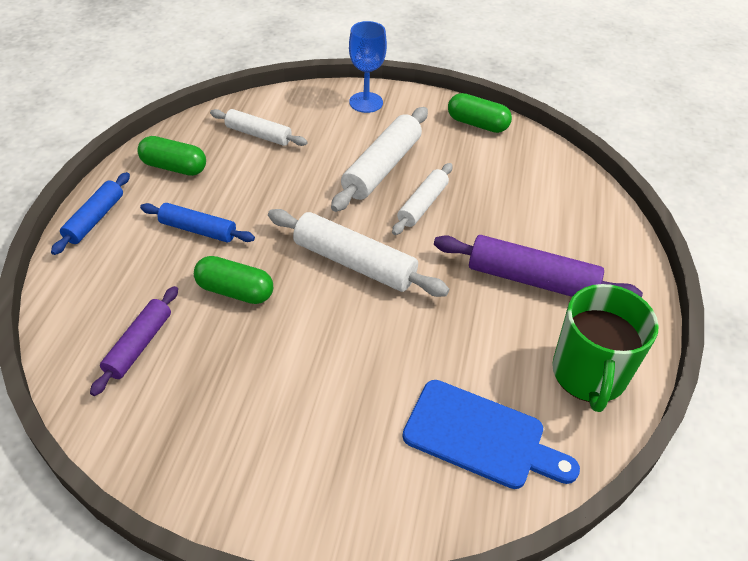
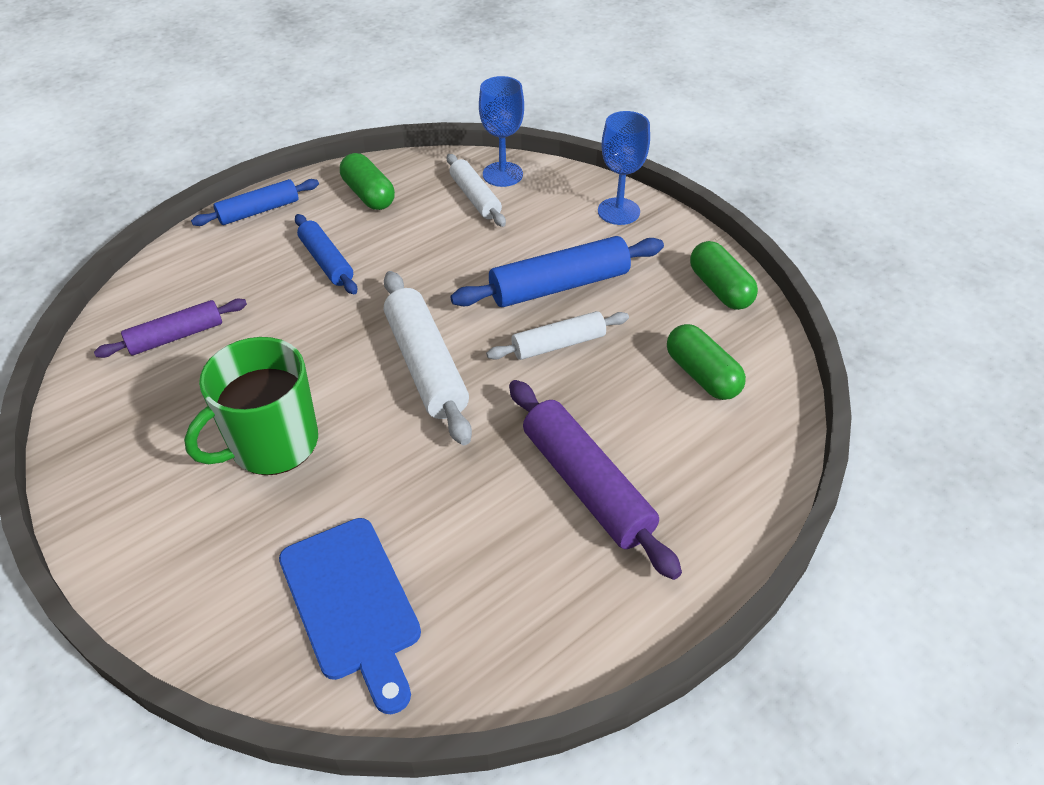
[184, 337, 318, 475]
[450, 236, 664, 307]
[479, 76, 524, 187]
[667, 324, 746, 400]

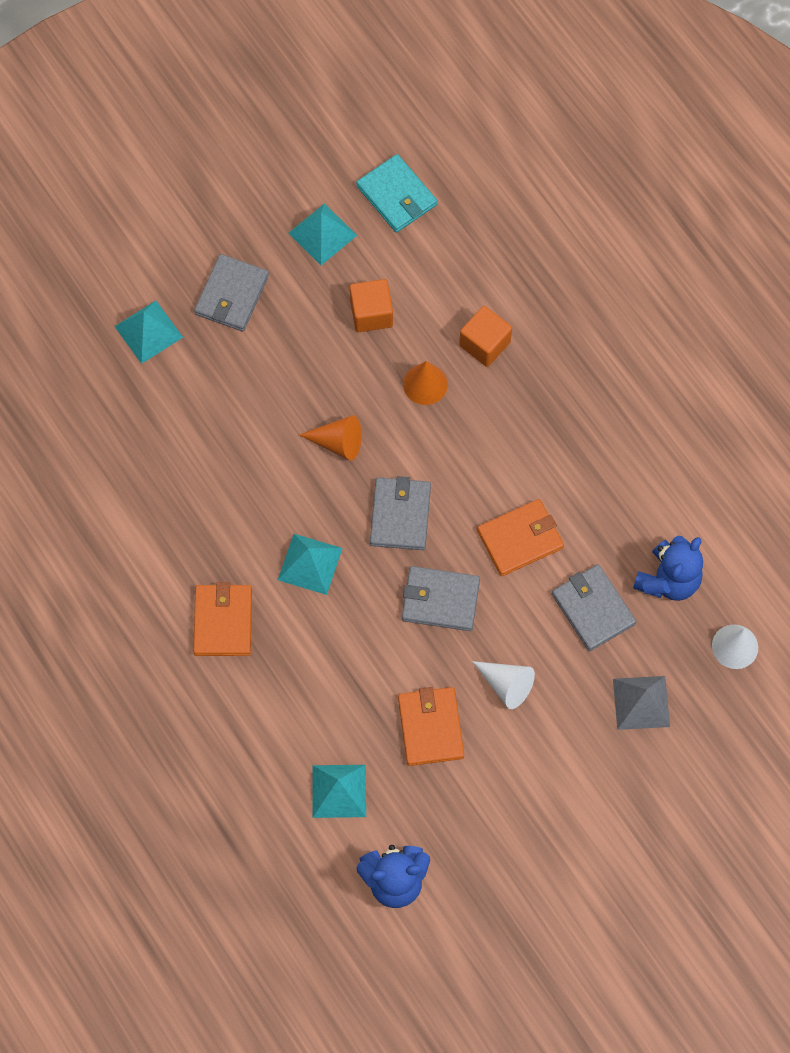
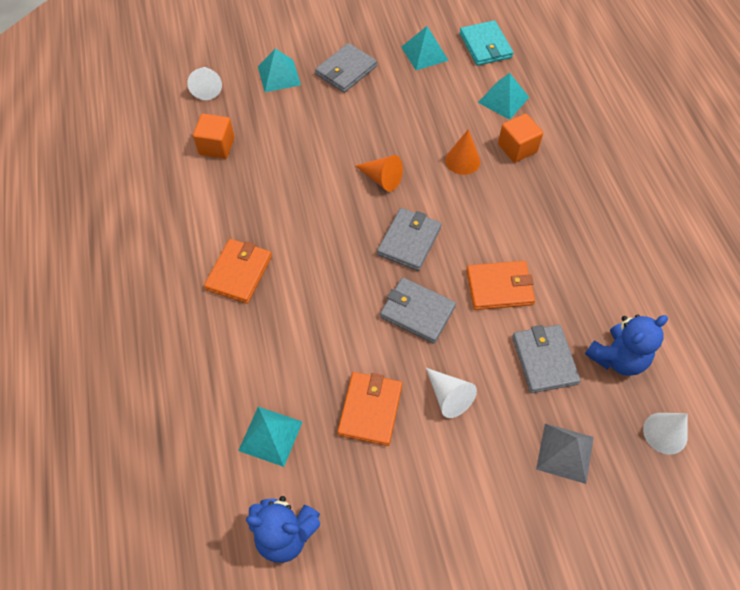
[187, 67, 222, 100]
[193, 114, 235, 159]
[478, 73, 529, 120]

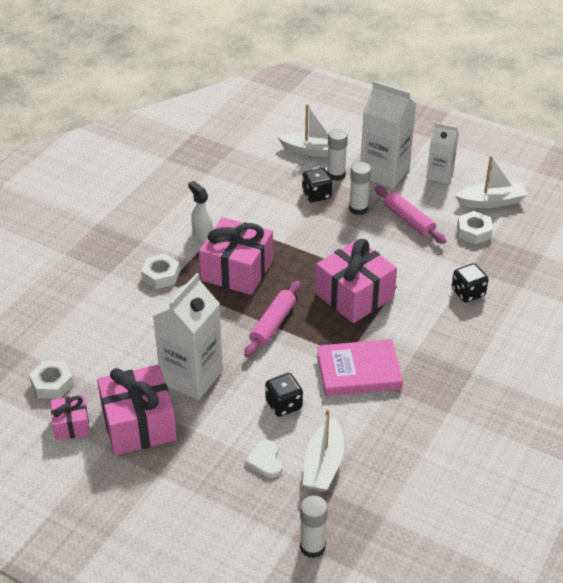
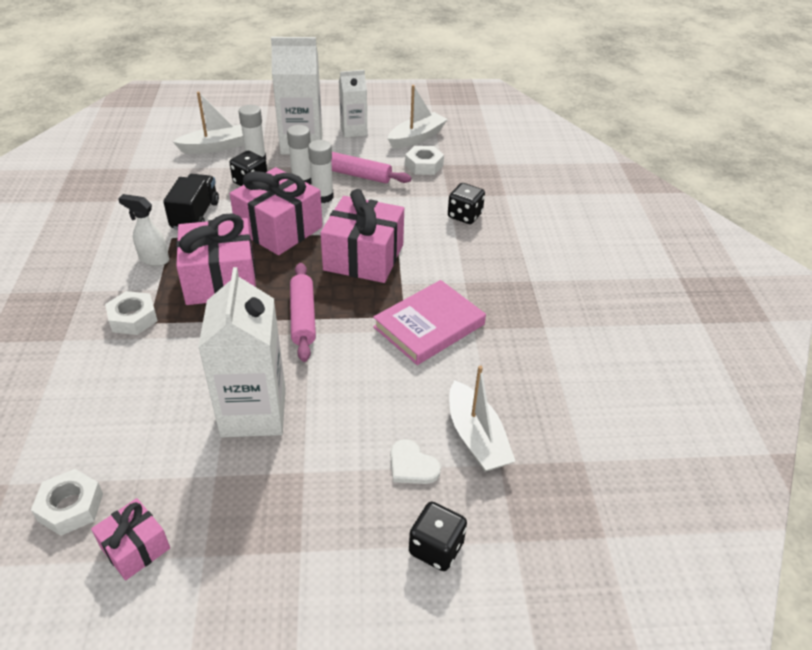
[163, 174, 219, 230]
[230, 167, 323, 255]
[308, 140, 334, 203]
[409, 502, 467, 571]

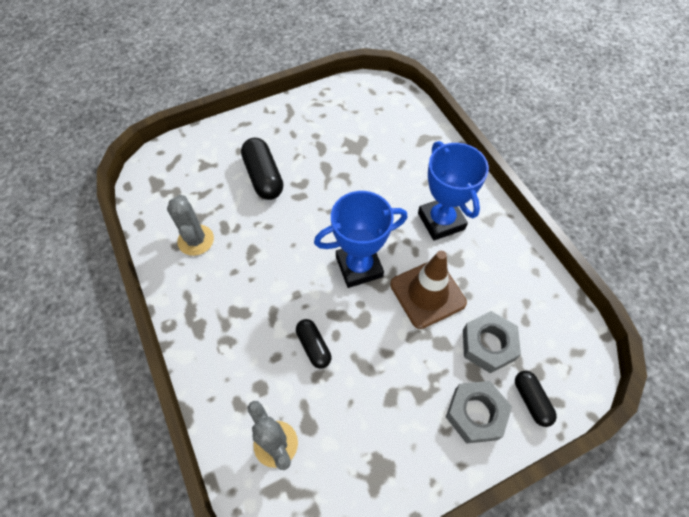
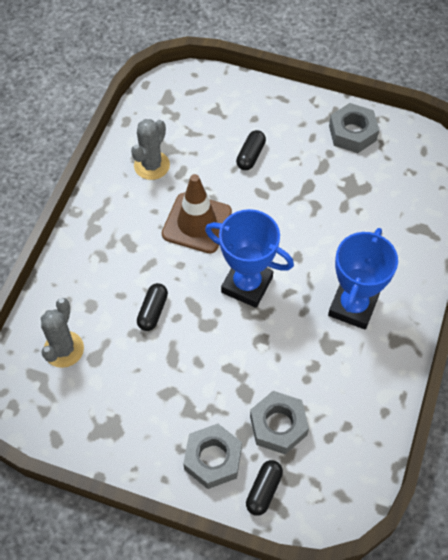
[162, 174, 232, 253]
[236, 130, 266, 170]
[329, 103, 379, 153]

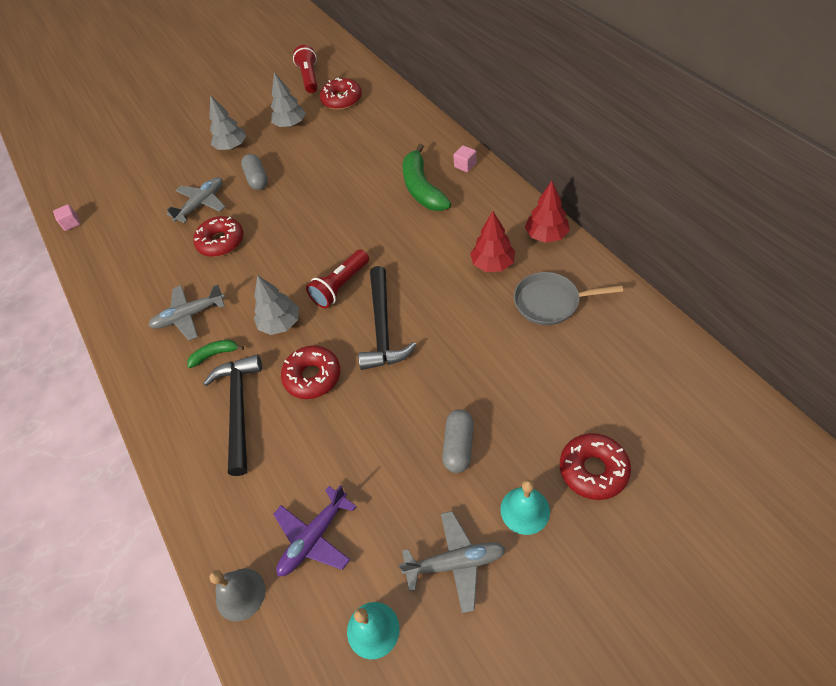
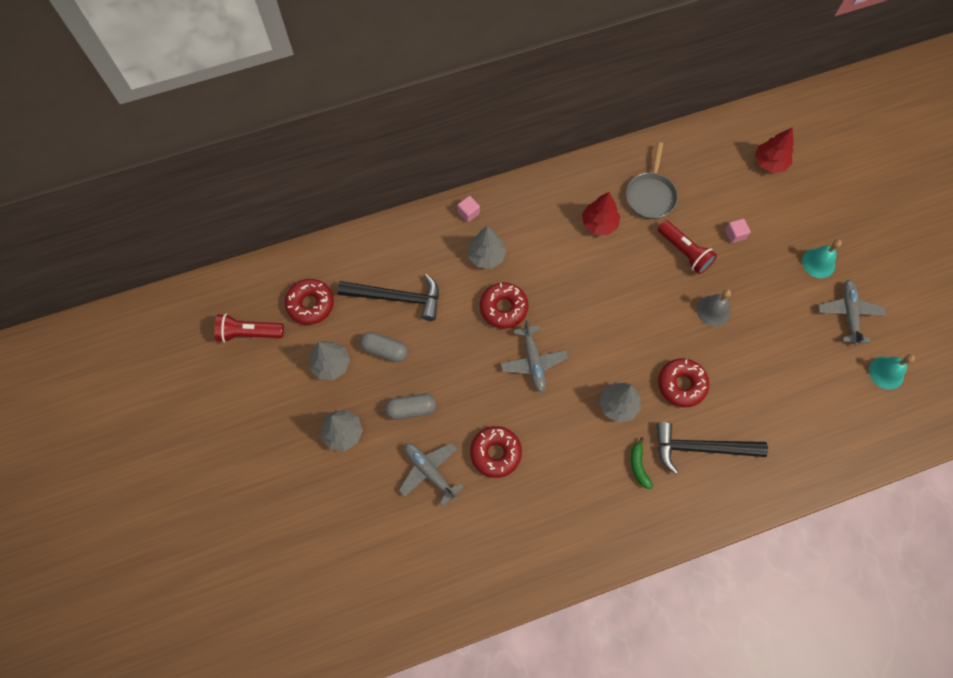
[338, 274, 439, 321]
[360, 332, 408, 362]
[468, 226, 507, 269]
[480, 282, 528, 329]
[500, 320, 568, 392]
[658, 220, 717, 274]
[697, 289, 731, 327]
[725, 218, 751, 243]
[755, 127, 794, 173]
[273, 485, 357, 576] (first image)

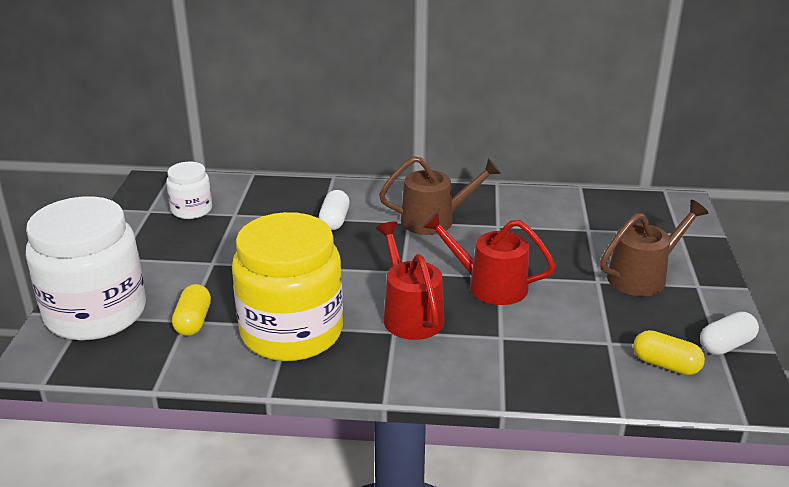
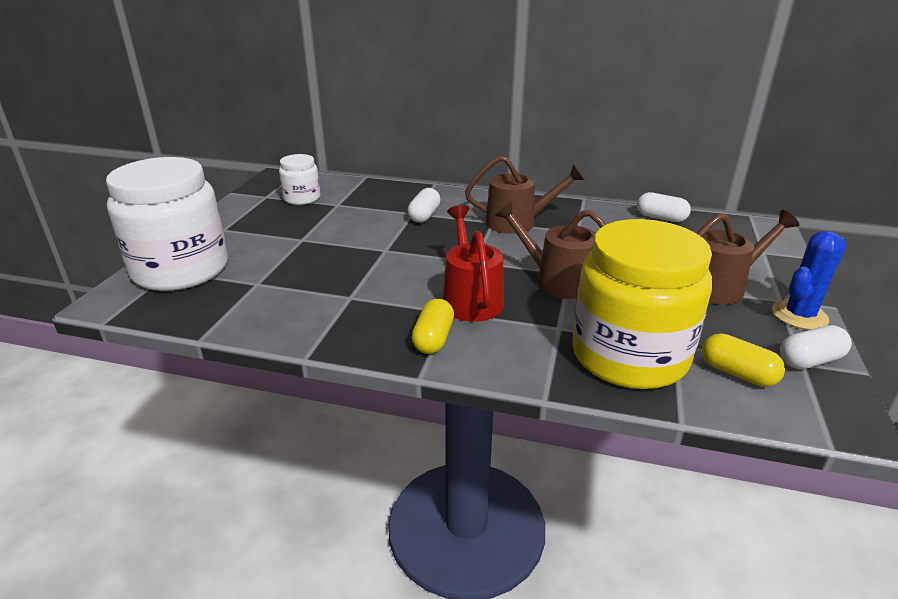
[412, 299, 454, 354]
[495, 201, 606, 299]
[572, 219, 712, 389]
[637, 192, 691, 222]
[772, 231, 847, 330]

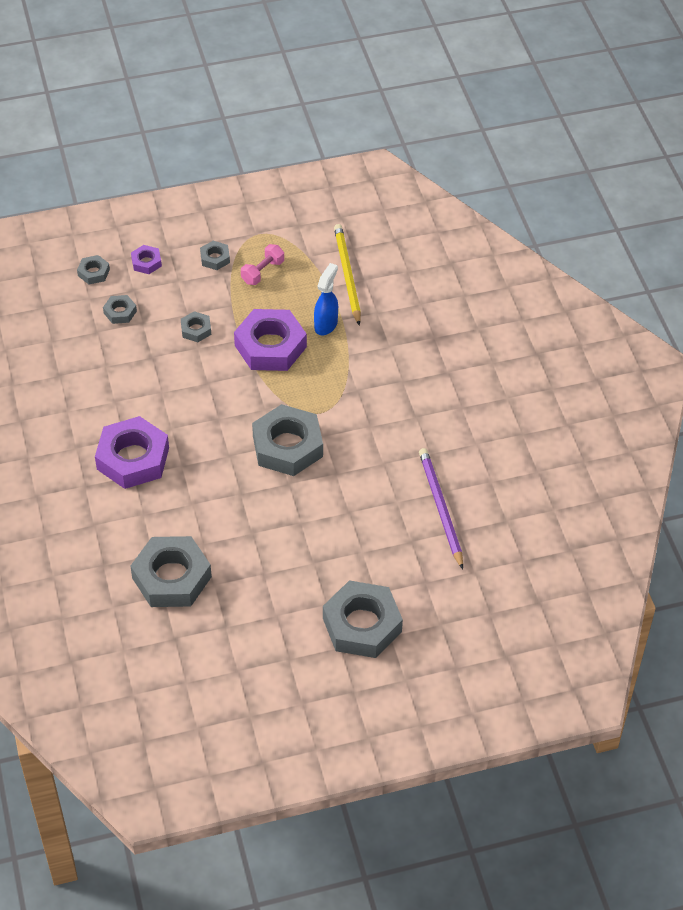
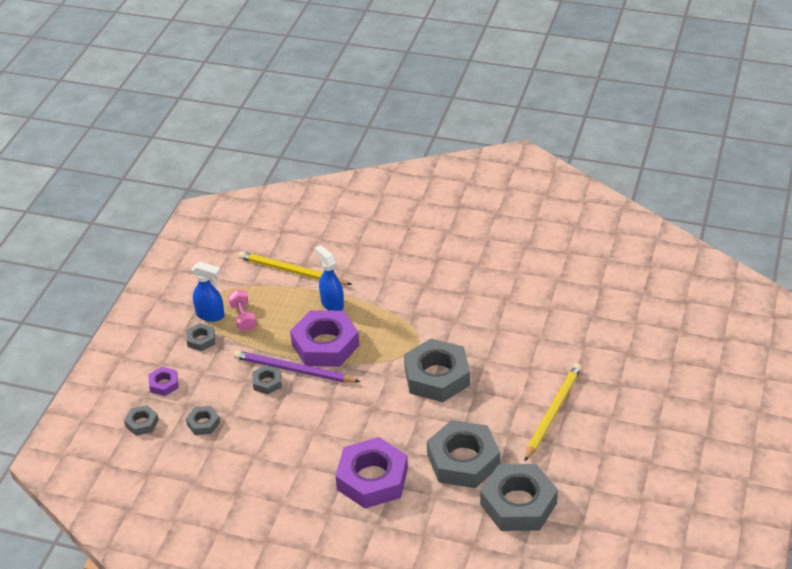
[191, 262, 225, 322]
[234, 351, 360, 382]
[427, 420, 500, 488]
[524, 364, 582, 462]

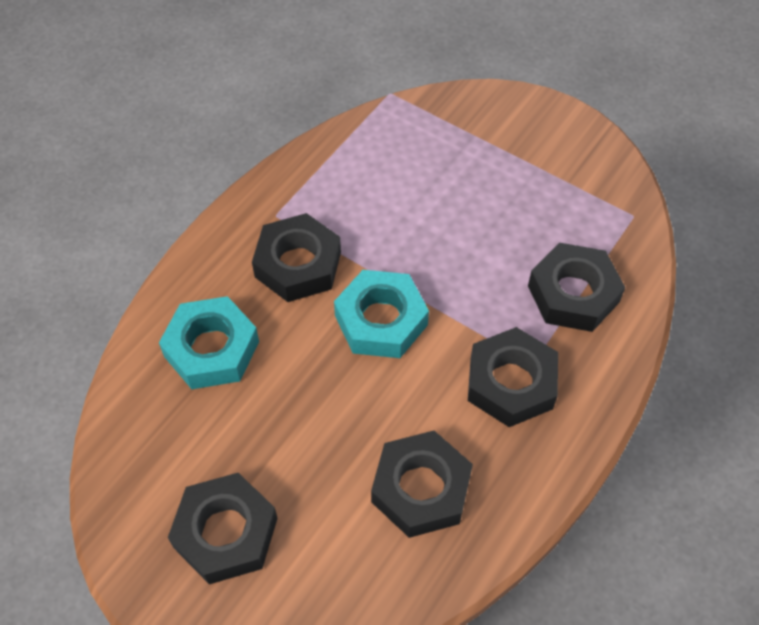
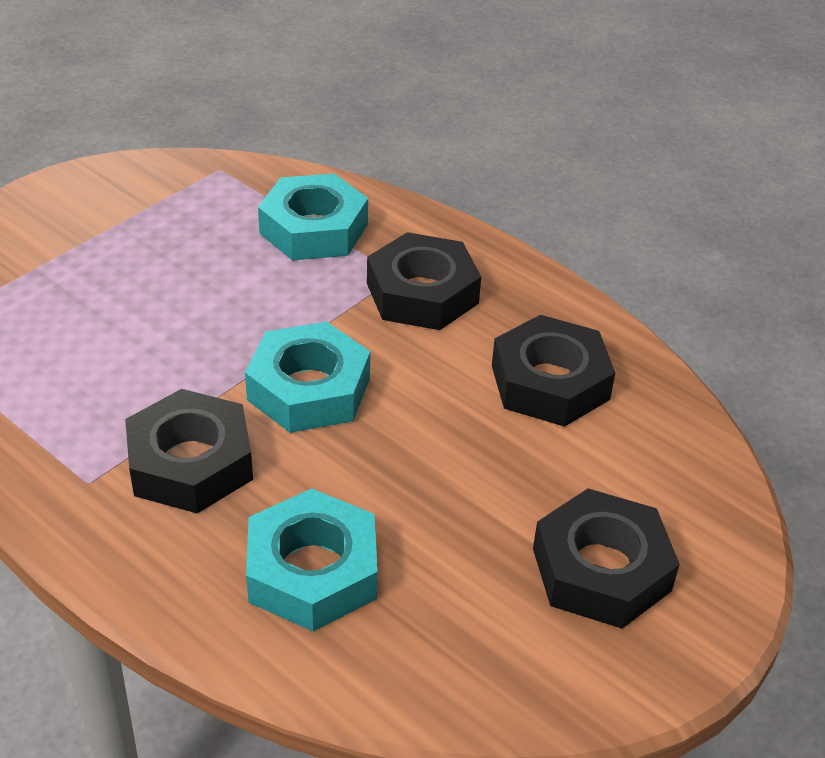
[258, 173, 368, 261]

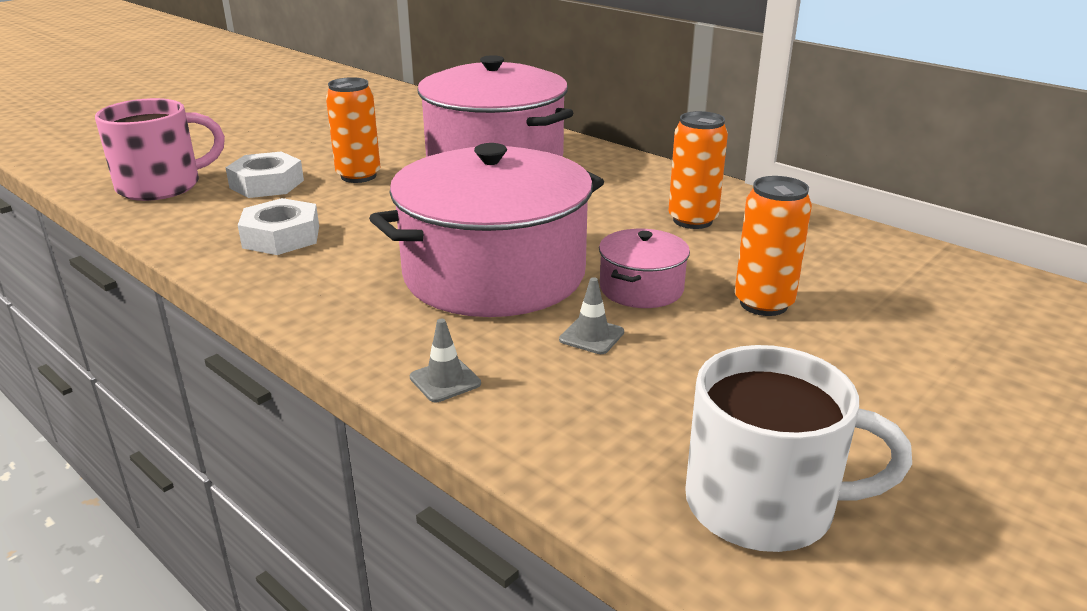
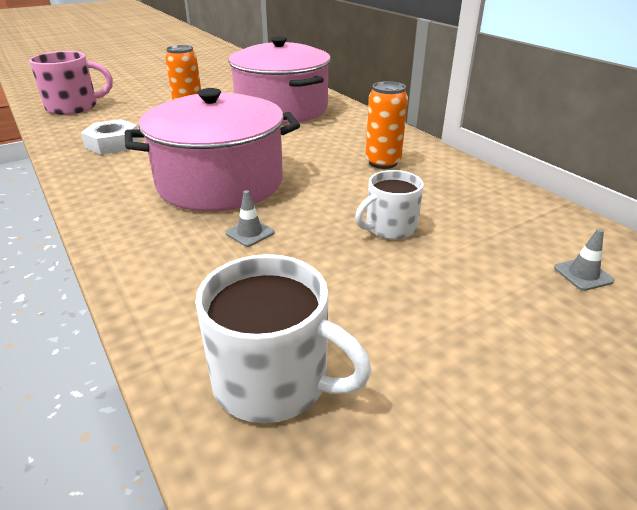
[355, 170, 424, 239]
[554, 229, 615, 291]
[225, 152, 304, 198] (first image)
[599, 229, 690, 308] (first image)

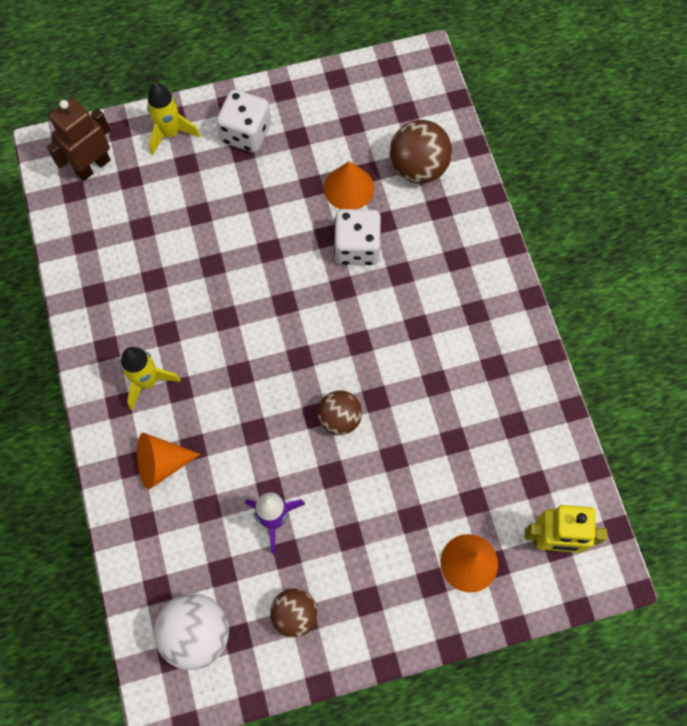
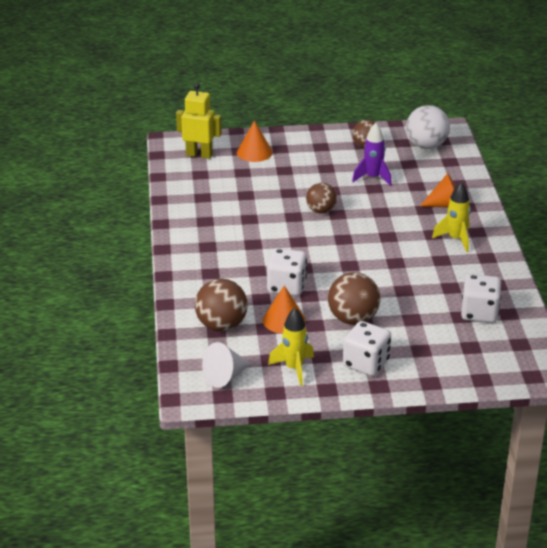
[202, 342, 251, 388]
[268, 308, 314, 386]
[328, 272, 380, 325]
[461, 274, 502, 323]
[47, 98, 111, 181] (first image)

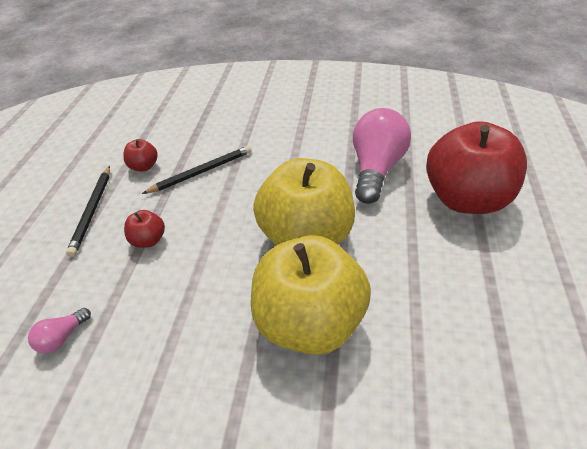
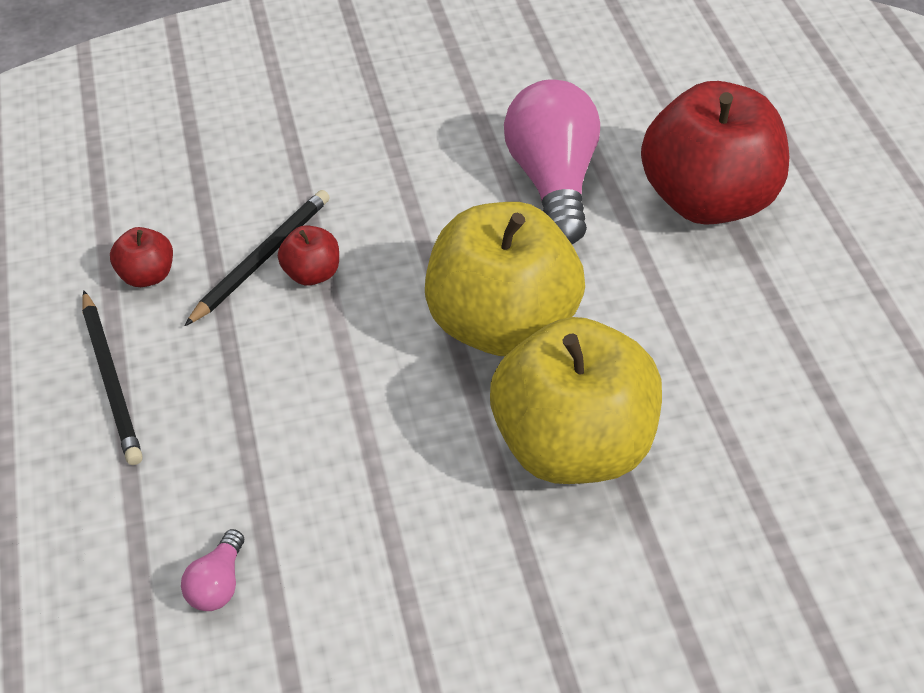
[278, 225, 339, 286]

